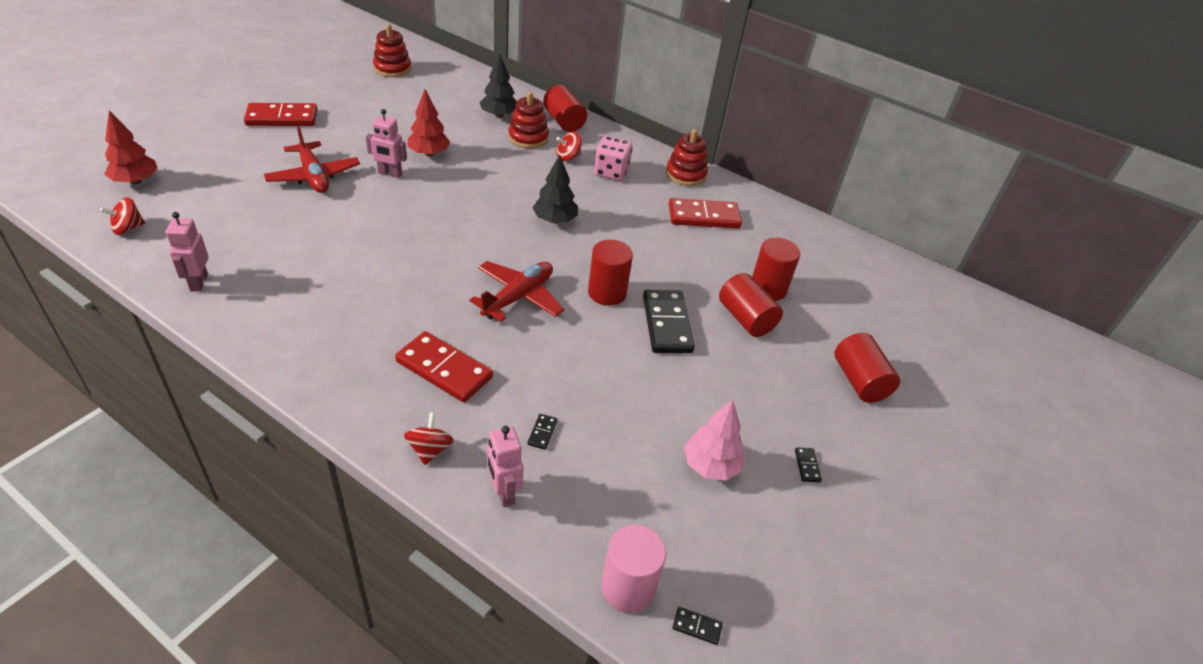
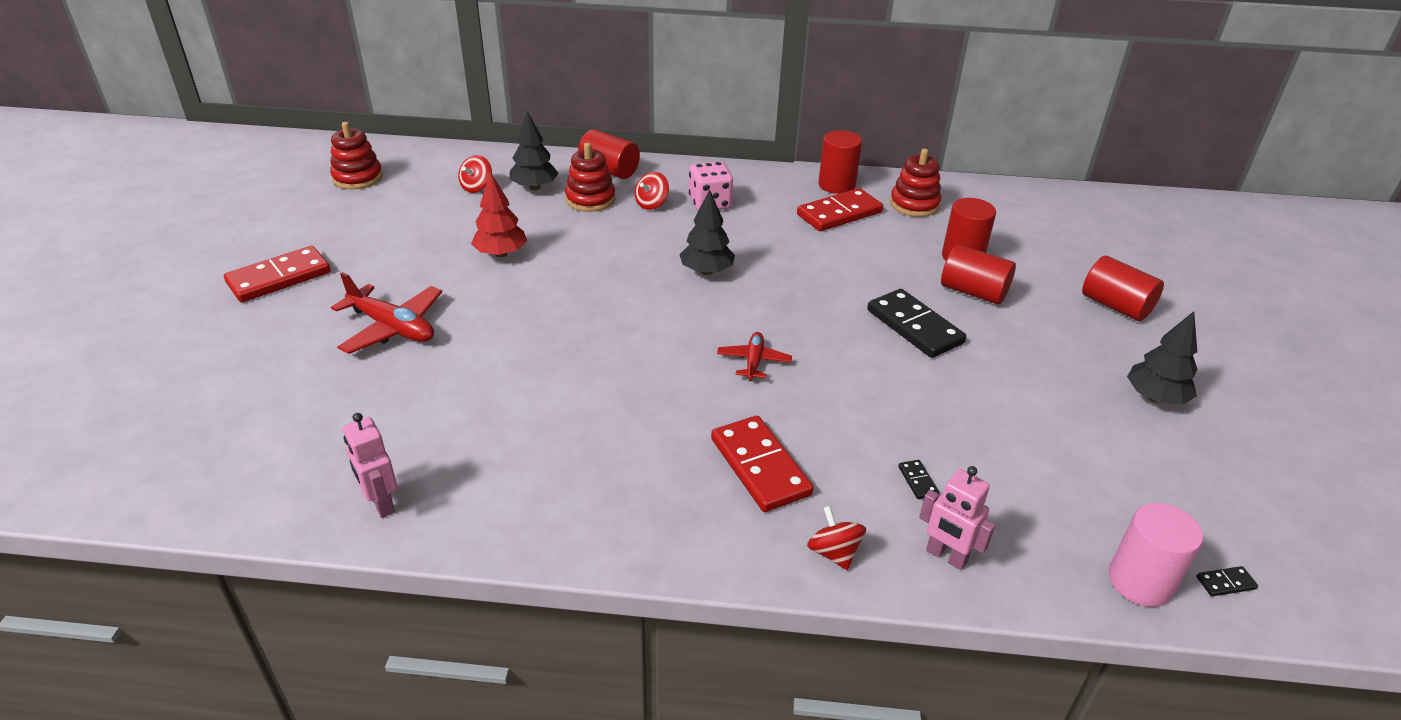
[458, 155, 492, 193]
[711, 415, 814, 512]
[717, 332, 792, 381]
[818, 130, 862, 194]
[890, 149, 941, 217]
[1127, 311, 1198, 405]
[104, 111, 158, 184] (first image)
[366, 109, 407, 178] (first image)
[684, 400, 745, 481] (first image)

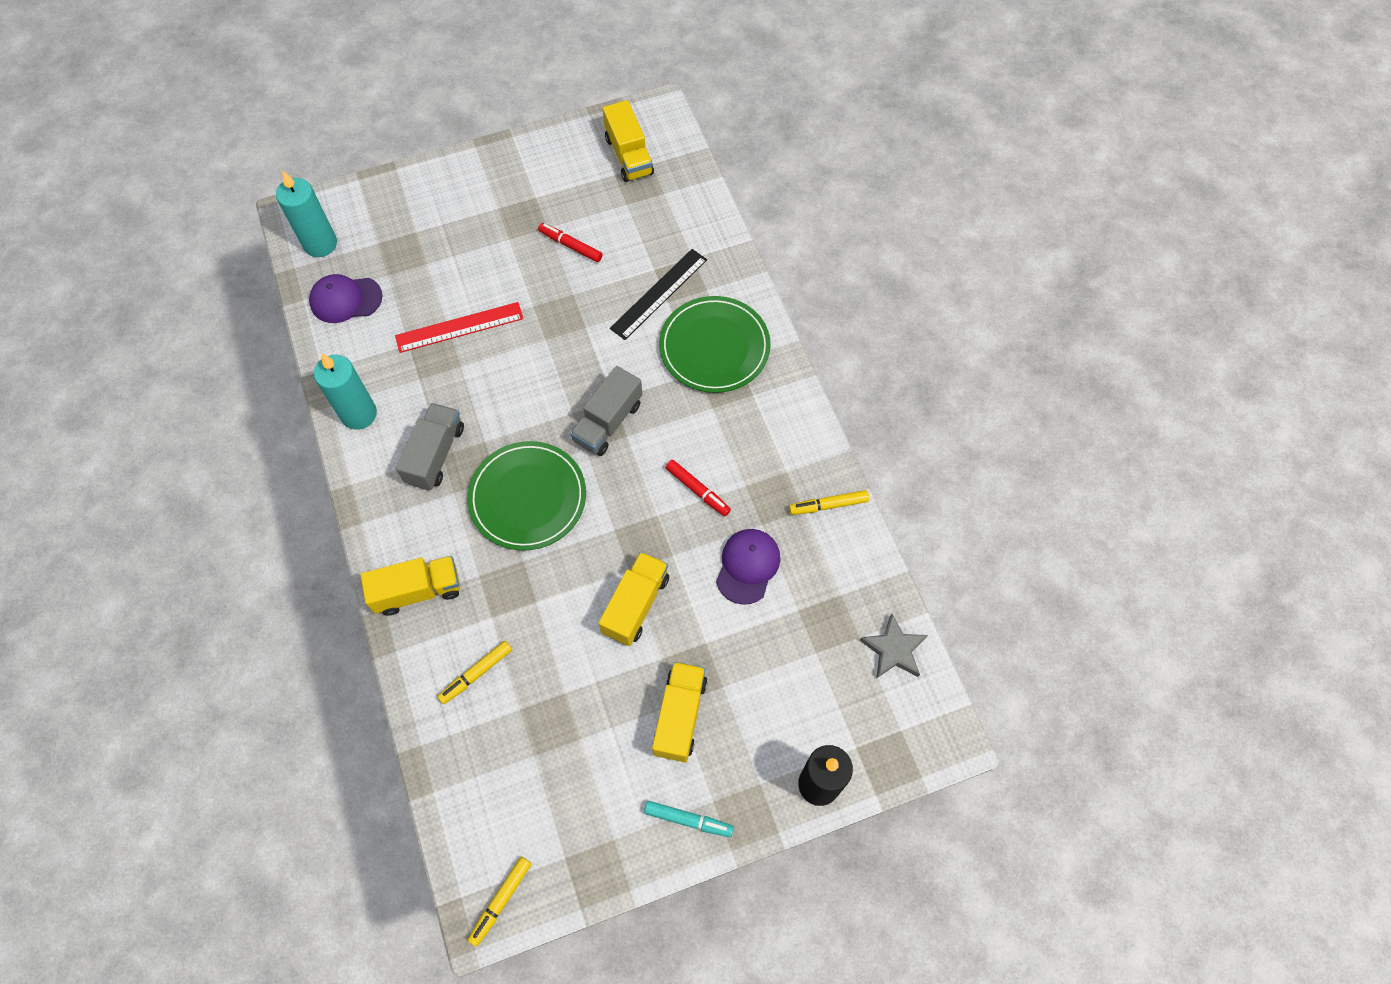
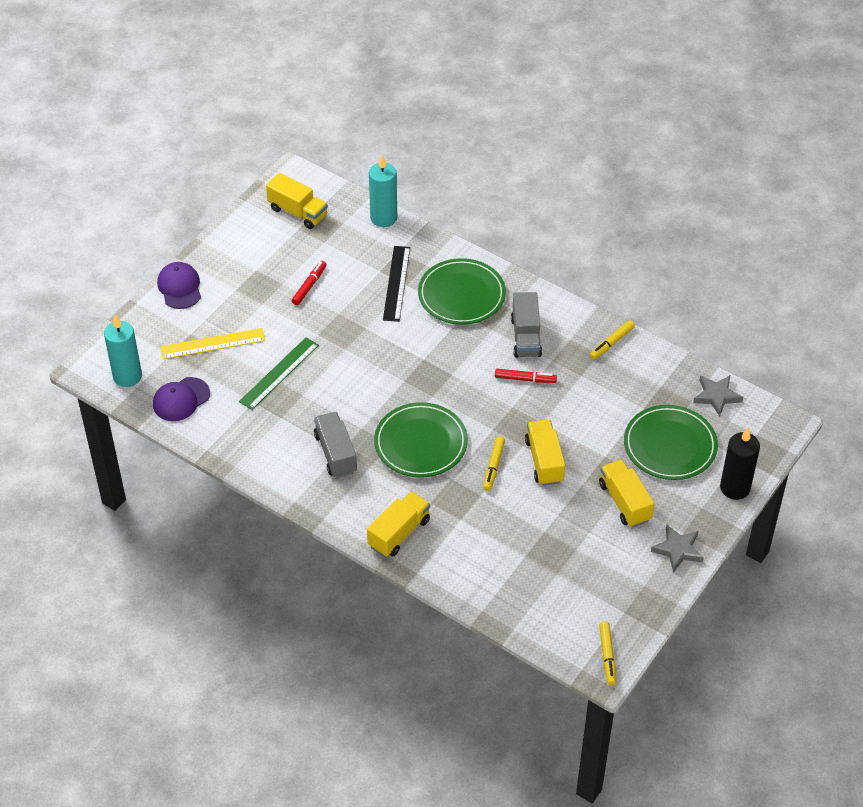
[157, 262, 201, 309]
[161, 328, 265, 359]
[239, 337, 319, 410]
[292, 261, 327, 305]
[369, 155, 397, 227]
[483, 436, 505, 491]
[511, 292, 542, 358]
[624, 405, 718, 480]
[651, 525, 704, 573]

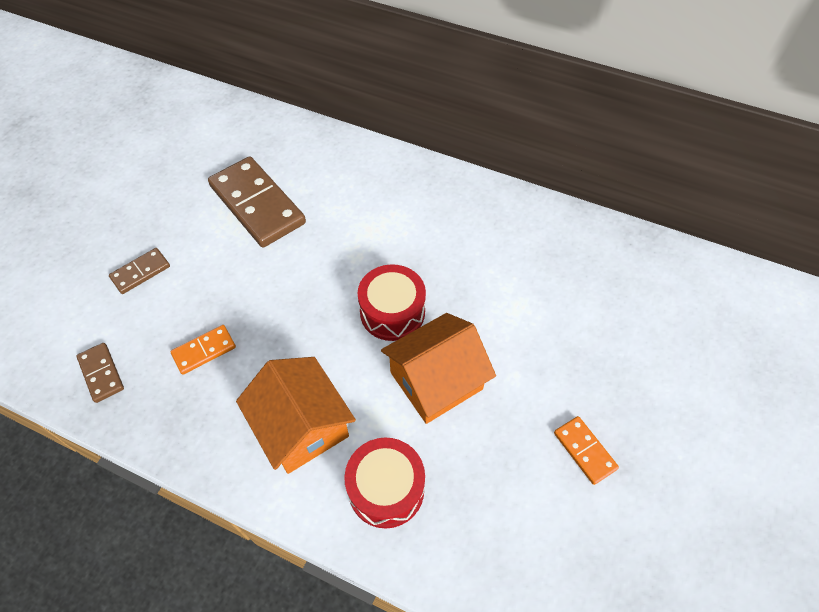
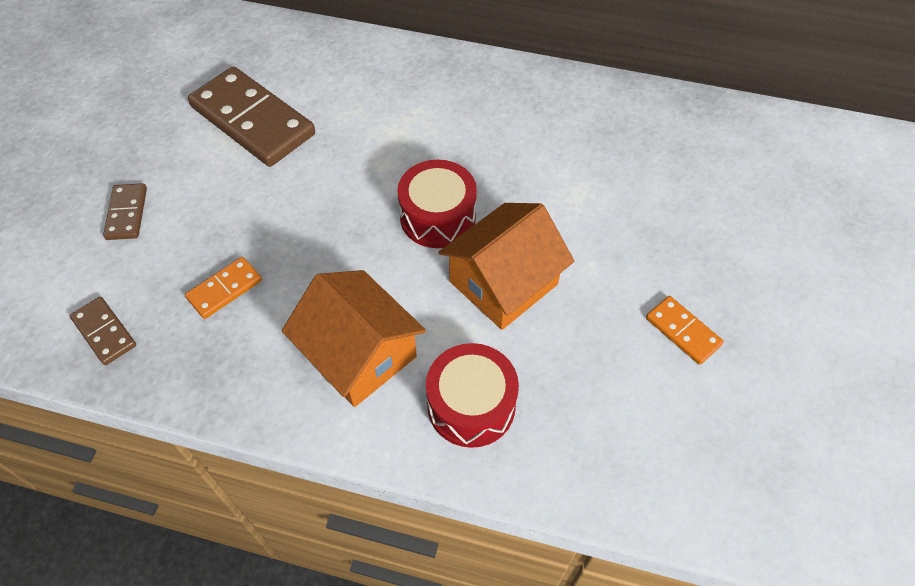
[103, 183, 147, 240]

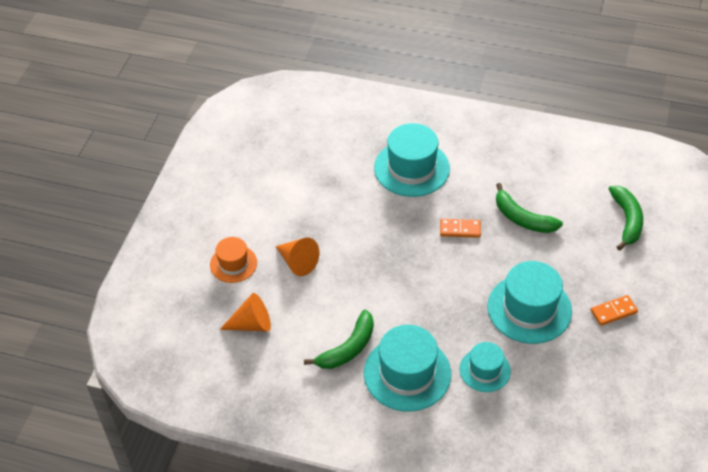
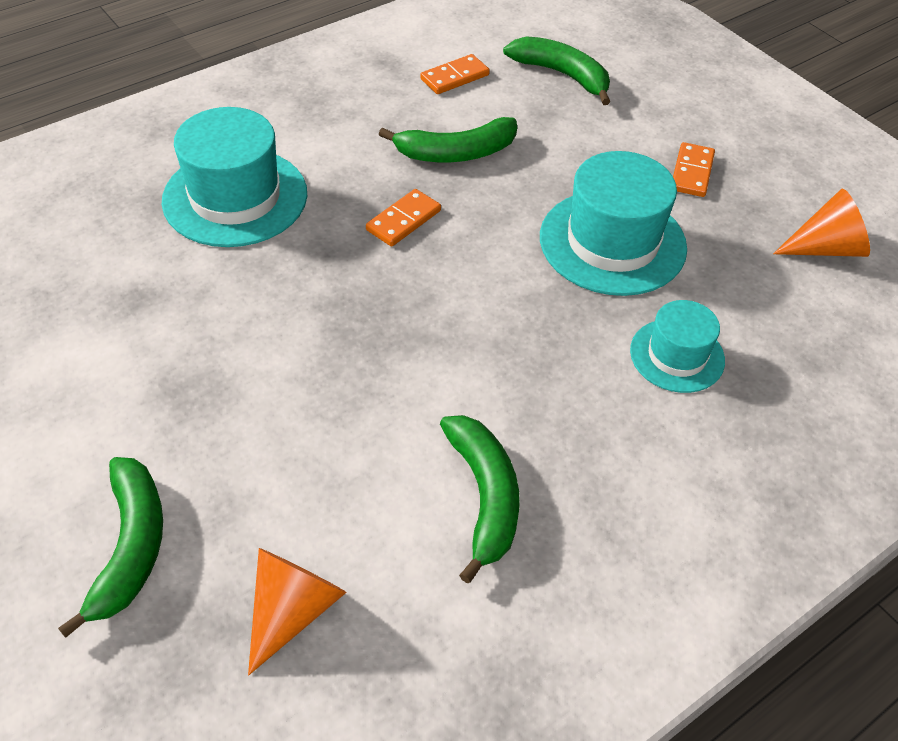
[58, 457, 163, 638]
[420, 54, 490, 94]
[773, 189, 870, 257]
[364, 325, 451, 412] (first image)

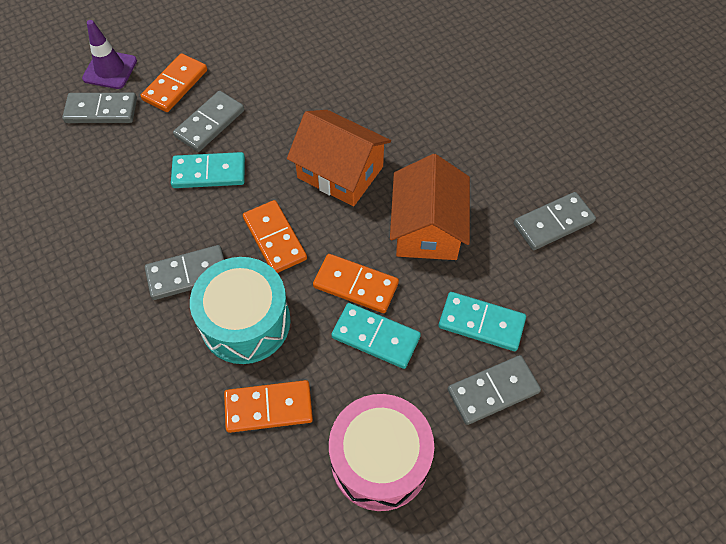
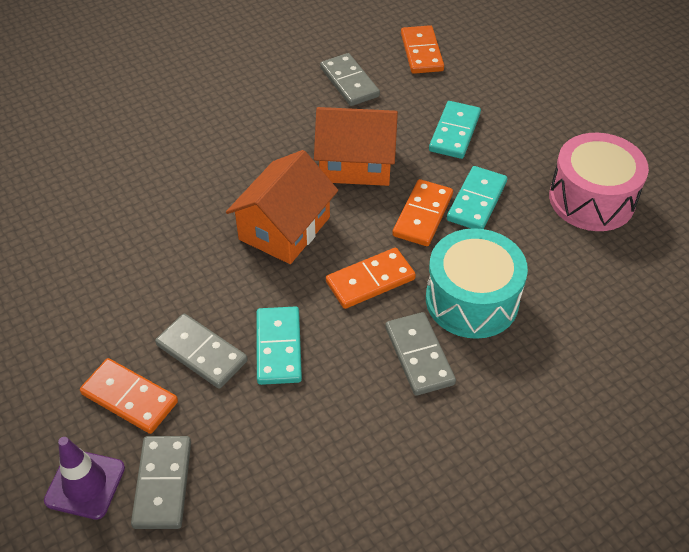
[401, 25, 444, 74]
[448, 355, 541, 425] (first image)

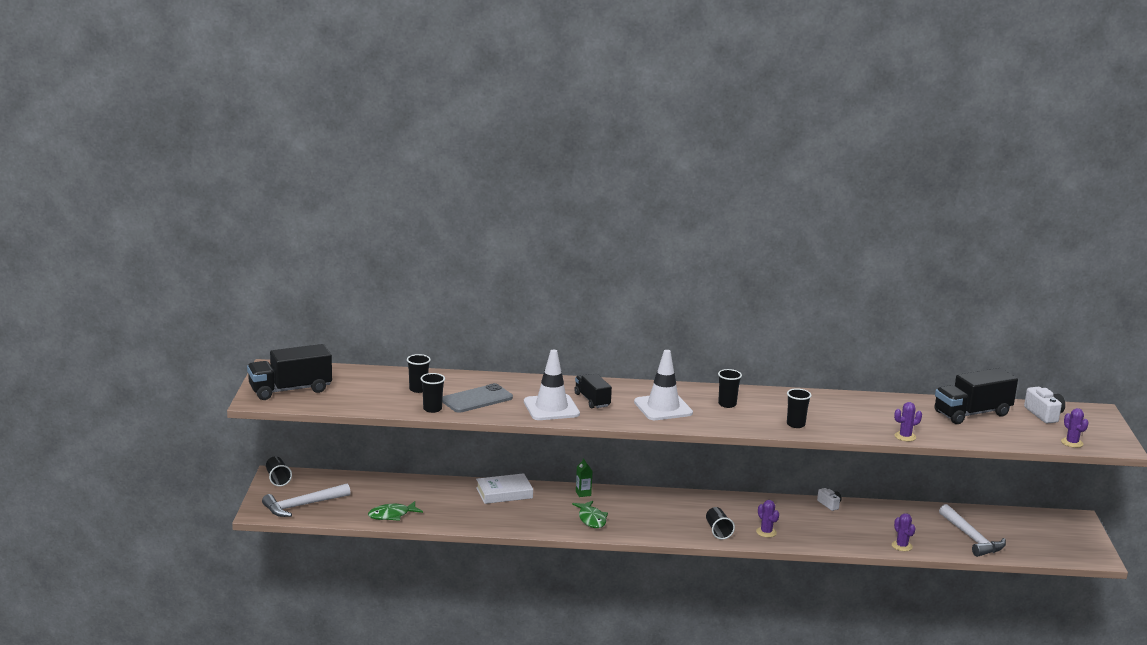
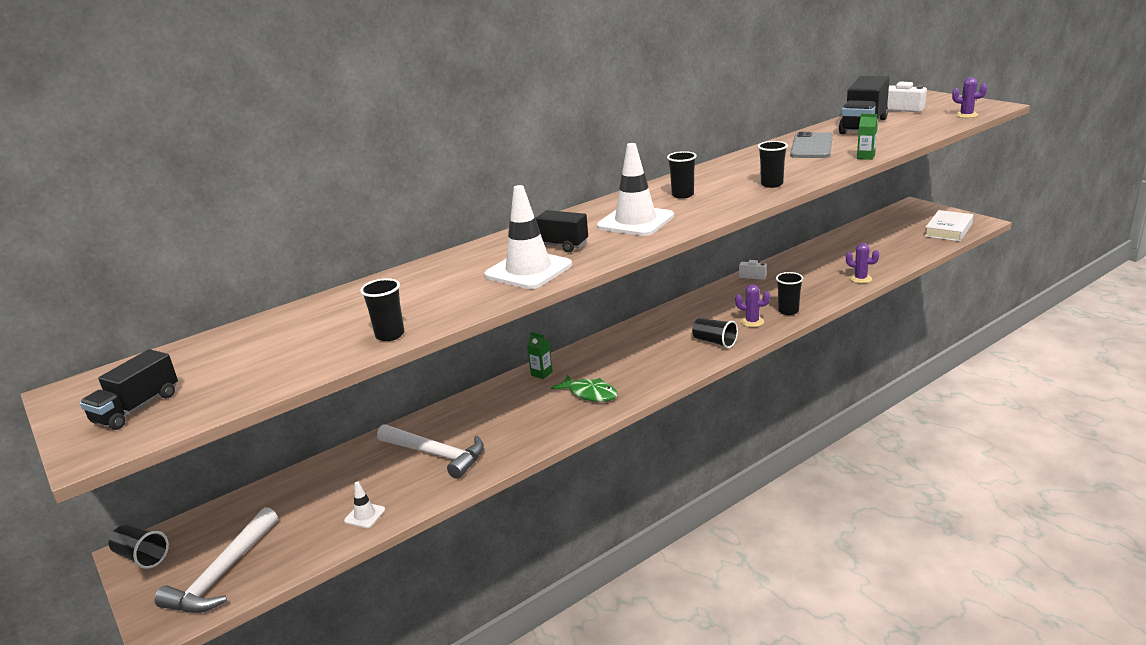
[80, 349, 178, 430]
[344, 481, 385, 528]
[377, 424, 484, 479]
[776, 272, 803, 315]
[790, 132, 833, 158]
[857, 114, 878, 160]
[924, 210, 974, 242]

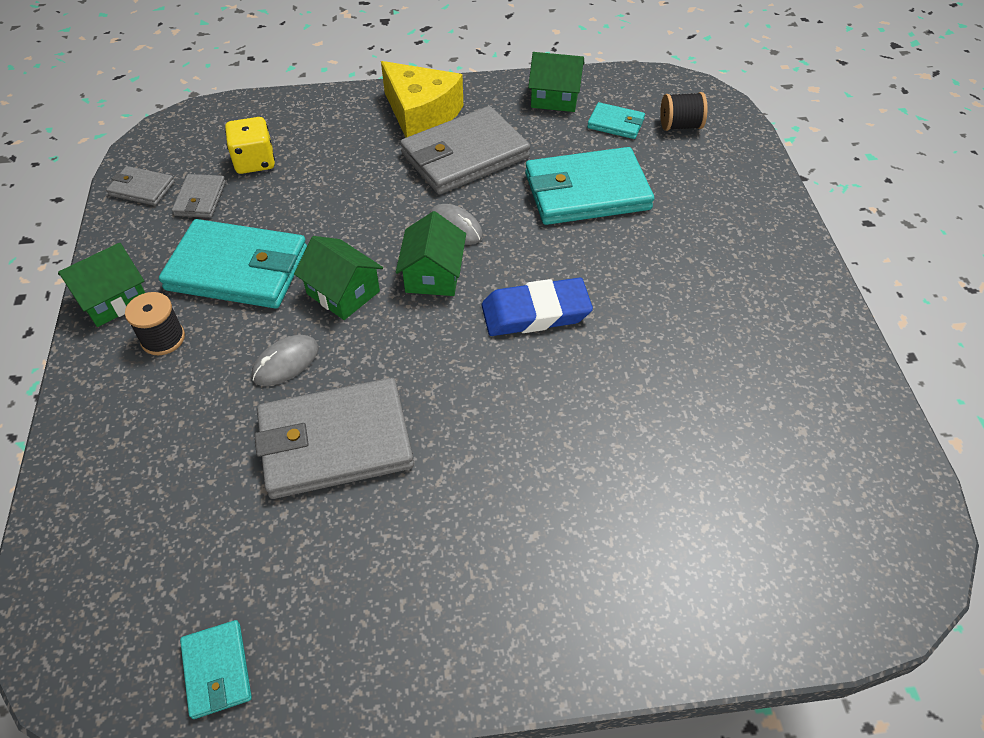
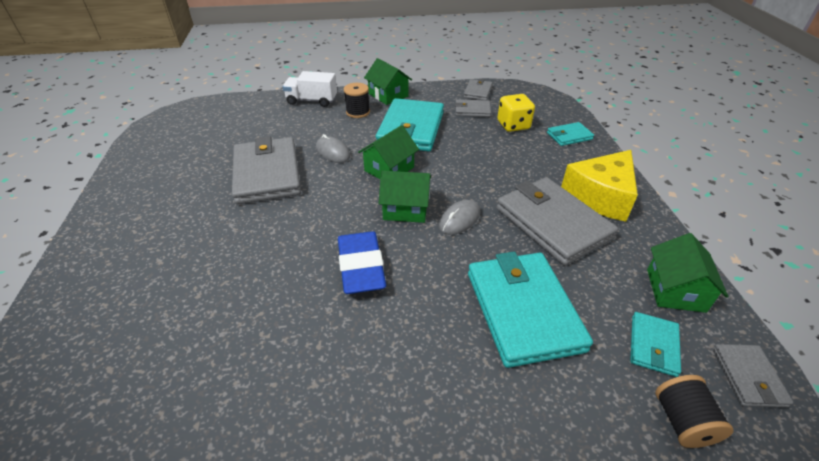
[283, 71, 337, 107]
[547, 122, 594, 146]
[713, 344, 794, 408]

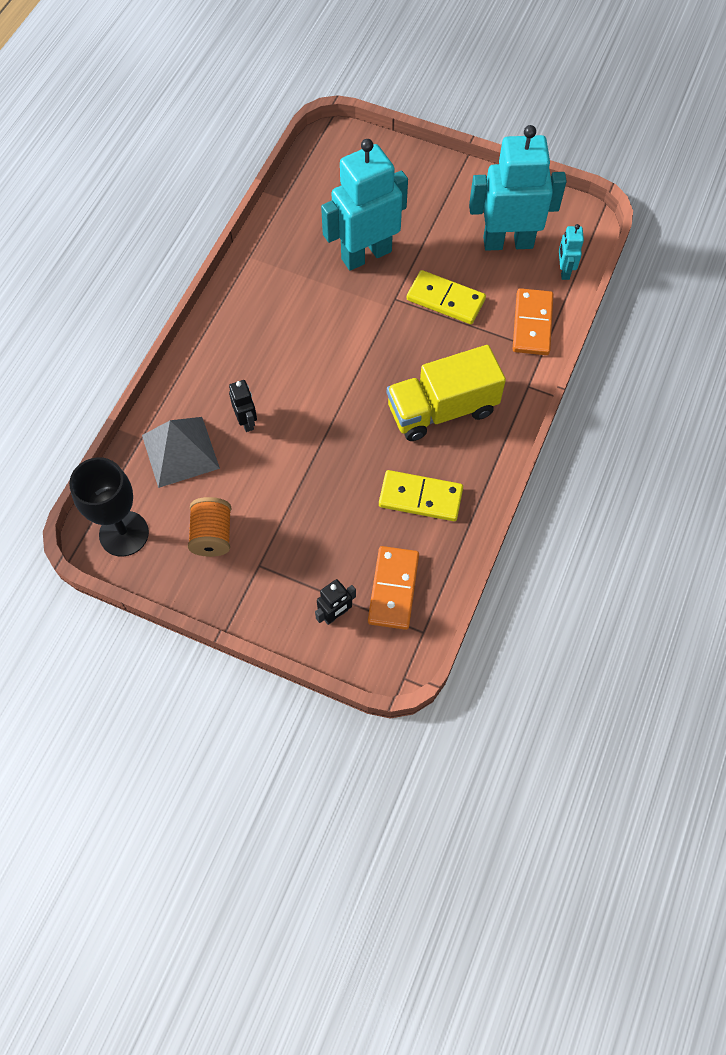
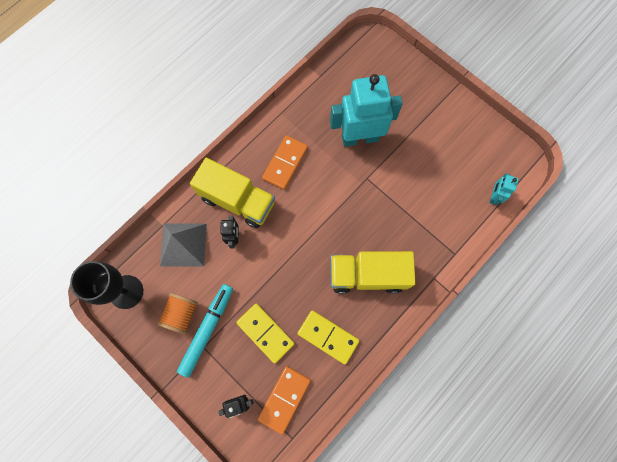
[177, 284, 233, 377]
[190, 158, 275, 228]
[236, 303, 295, 364]
[262, 136, 308, 190]
[469, 125, 567, 251] (first image)

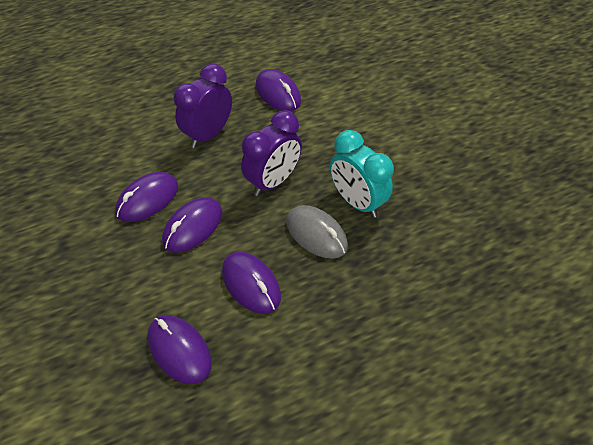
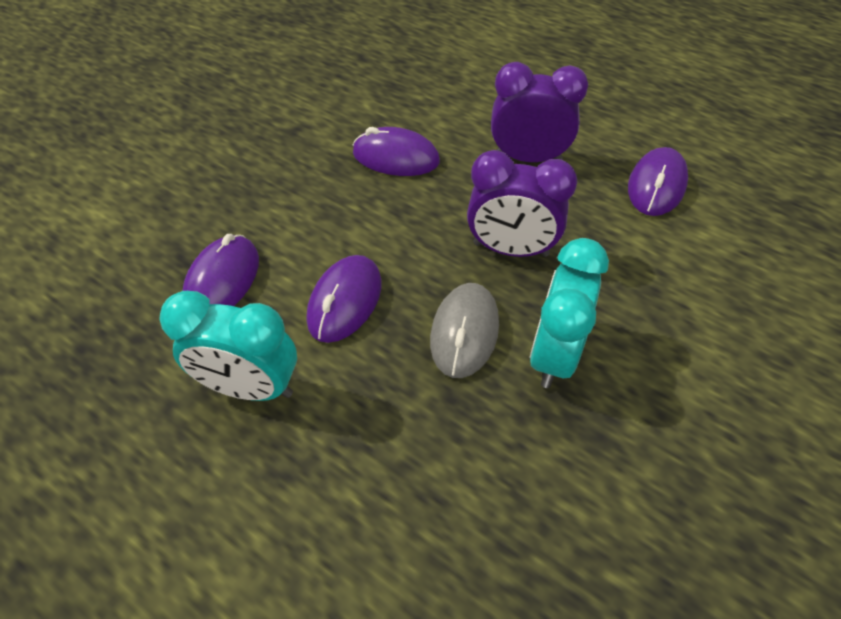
[160, 291, 297, 401]
[162, 197, 222, 253] (first image)

